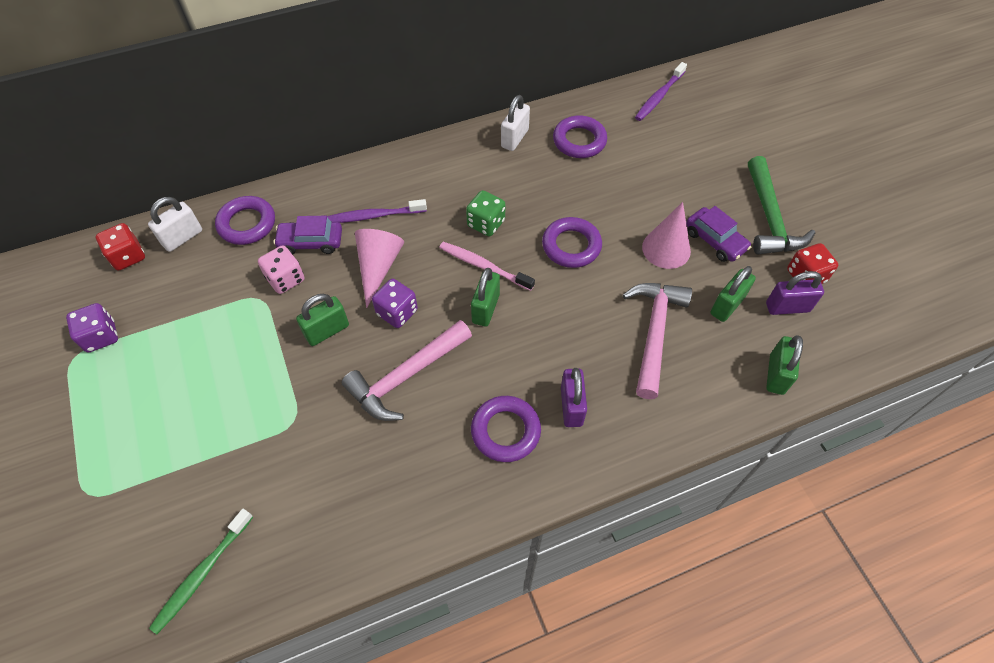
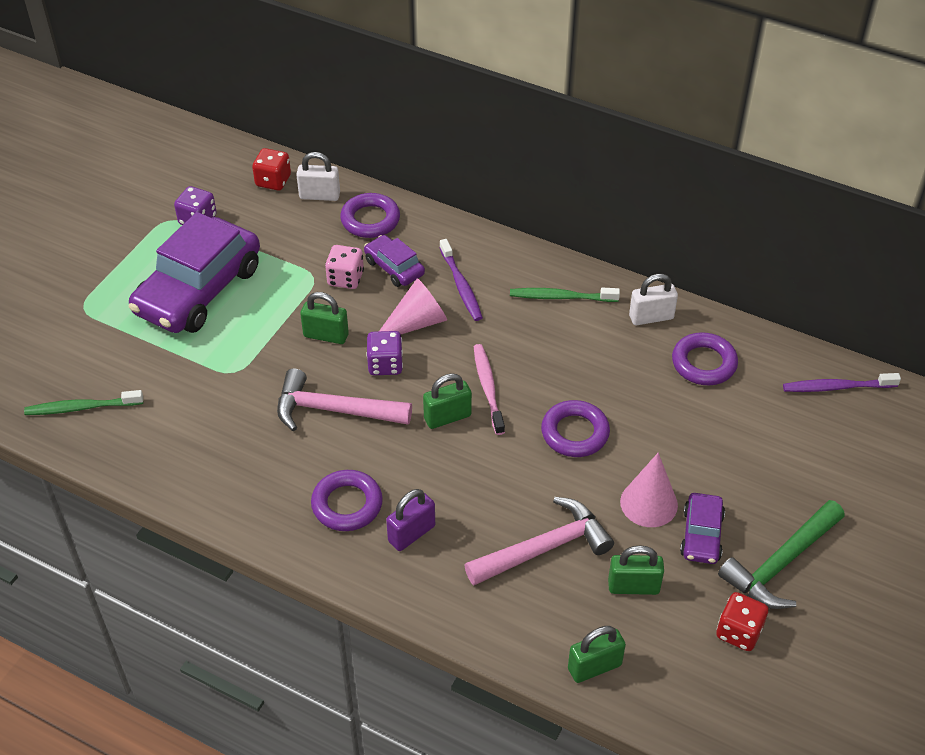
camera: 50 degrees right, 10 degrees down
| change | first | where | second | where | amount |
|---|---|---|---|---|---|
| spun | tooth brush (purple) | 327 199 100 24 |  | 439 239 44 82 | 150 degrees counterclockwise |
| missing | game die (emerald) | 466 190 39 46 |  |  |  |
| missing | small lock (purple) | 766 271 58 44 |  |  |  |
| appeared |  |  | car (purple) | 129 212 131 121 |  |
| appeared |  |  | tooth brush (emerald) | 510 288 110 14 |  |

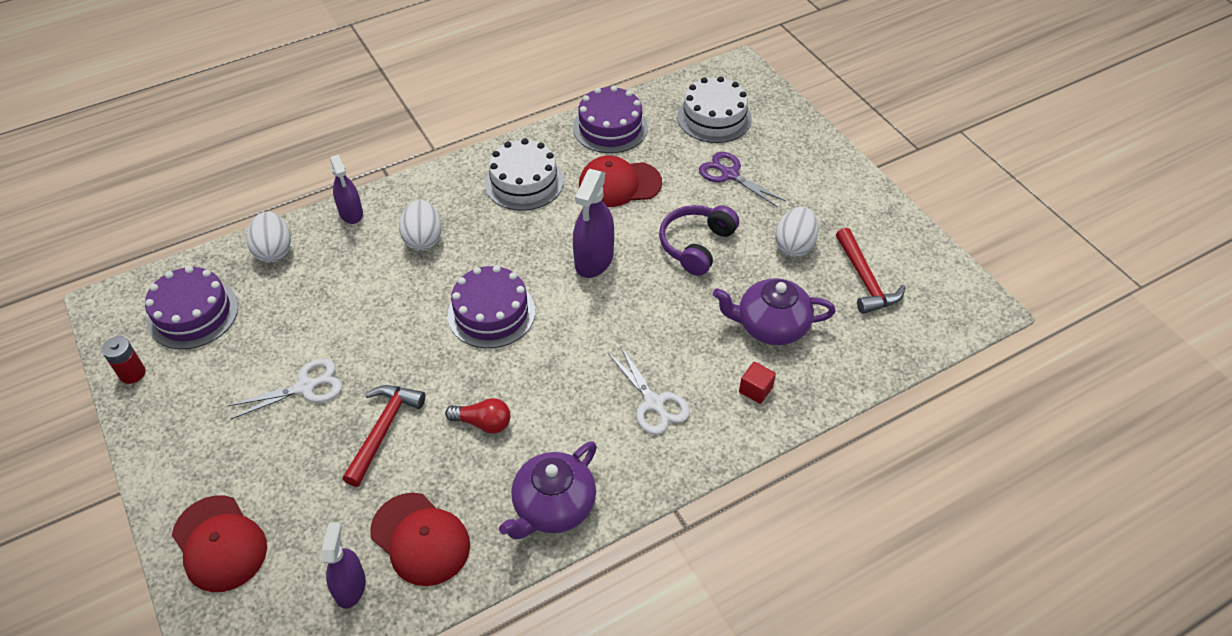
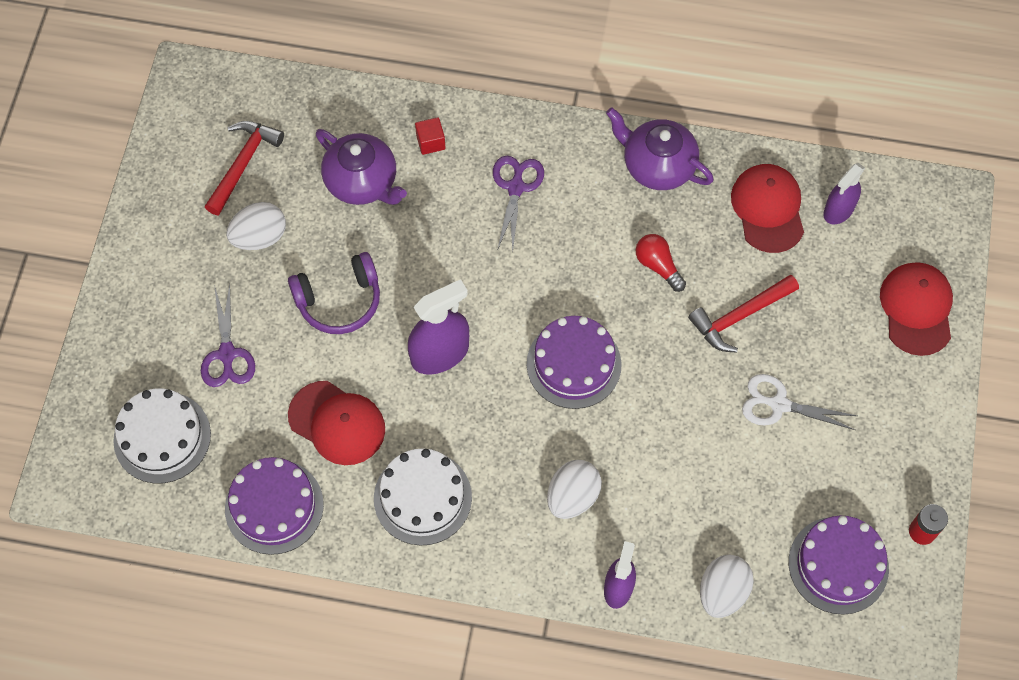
camera: 140 degrees left, 15 degrees up
| change | first | where | second | where | amount |
|---|---|---|---|---|---|
| spun | china teapot (purple) | 499 441 98 98 |  | 606 107 108 83 | 135 degrees counterclockwise |
| colour | pair of scissors (white) | 608 347 82 88 | pair of scissors (purple) | 493 156 51 95 |  |

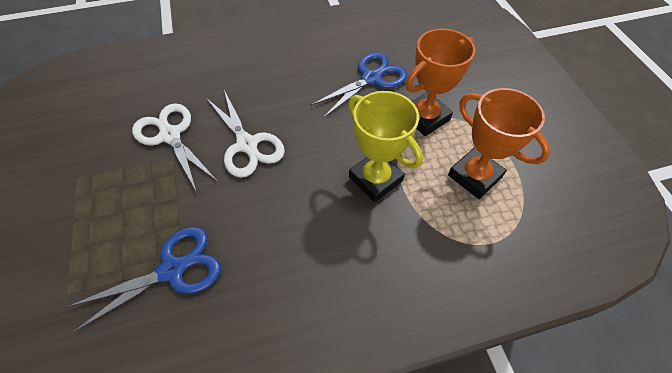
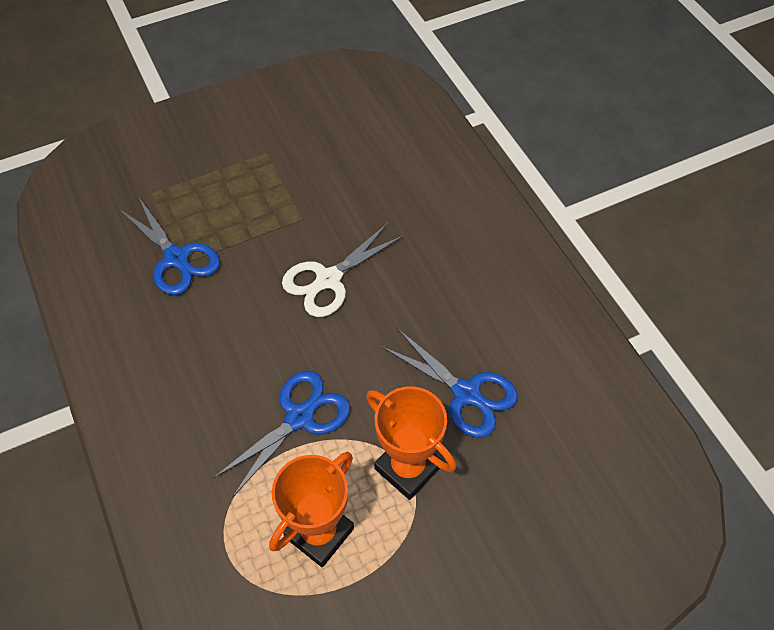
camera: 80 degrees right, 0 degrees up
| change | first | where | second | where | amount |
|---|---|---|---|---|---|
| missing | pair of scissors (white) | 132 103 86 89 |  |  |  |
| exchanged | trophy (yellow) | 348 91 75 111 | pair of scissors (cobalt) | 213 370 137 127 |  |

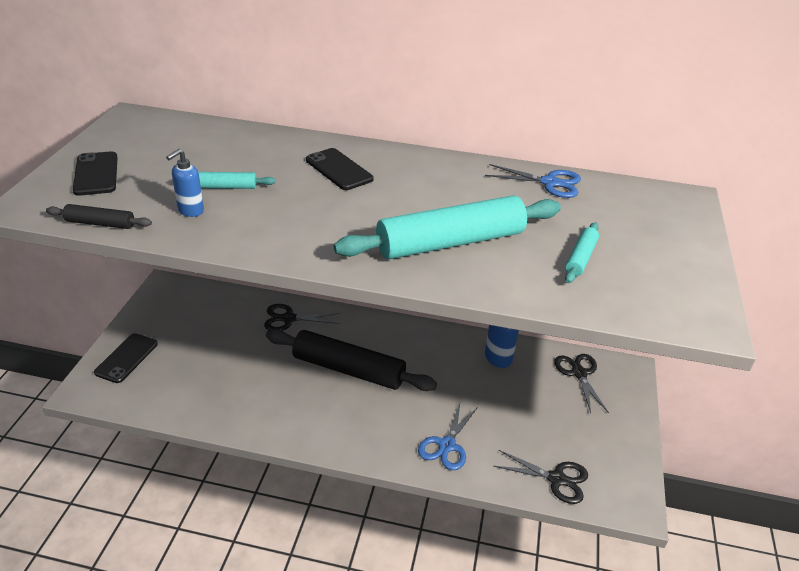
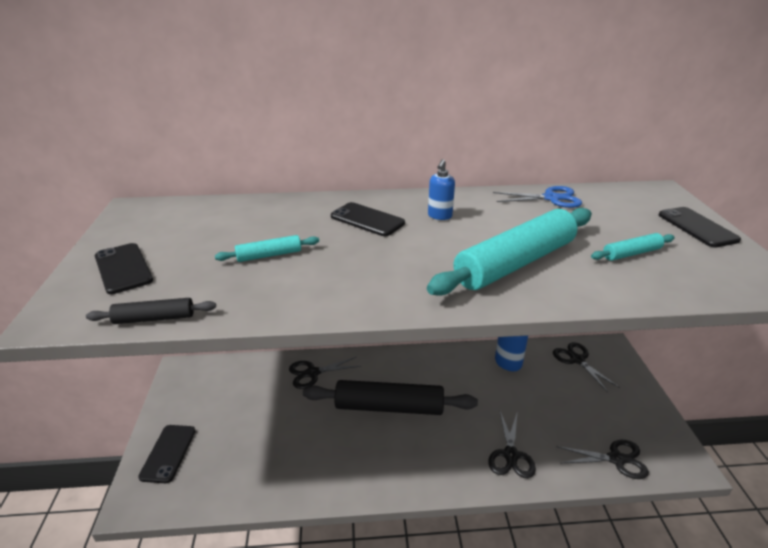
camera: 15 degrees left, 5 degrees down
| change | first | where | second | where | amount |
|---|---|---|---|---|---|
| relocated | pump bottle (cobalt) | 166 149 38 68 |  | 428 159 27 61 |  |
| colour | pair of scissors (cobalt) | 418 403 60 67 | pair of scissors (black) | 488 411 48 67 |  |
| spun | pastry roller (aqua) | 565 222 34 61 |  | 591 233 84 28 | 60 degrees clockwise |
| appeared |  |  | phone (black) | 659 207 82 40 |  |

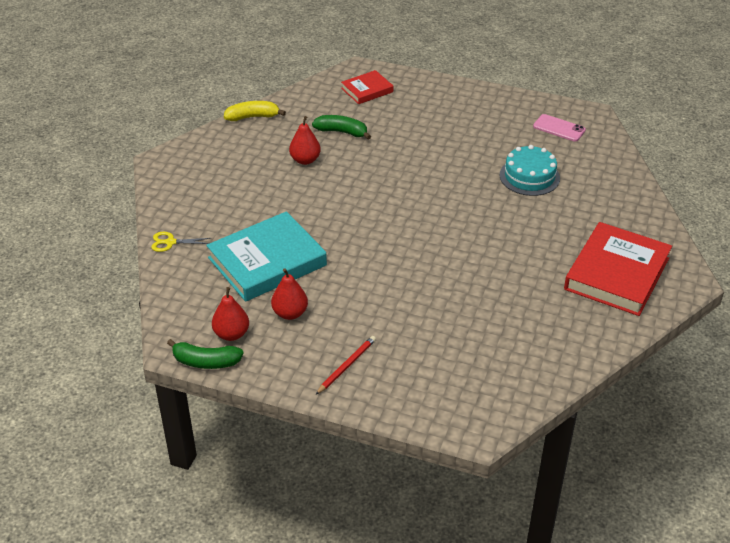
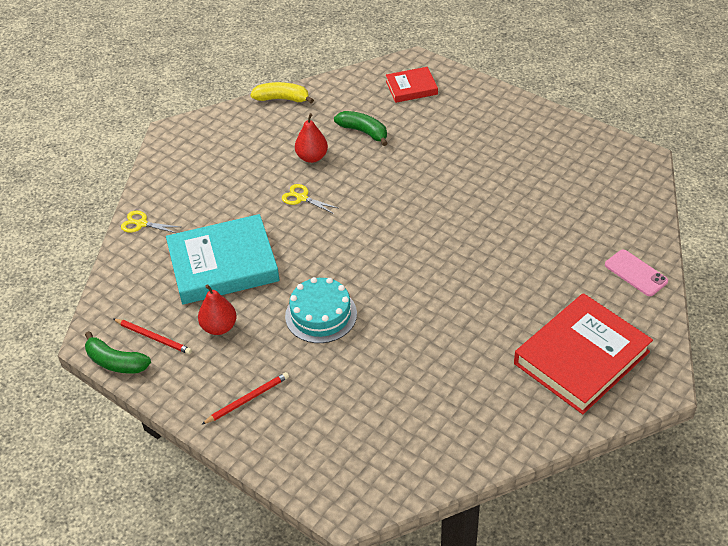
camera: 20 degrees right, 5 degrees up
| change | first | where | second | where | amount |
|---|---|---|---|---|---|
| exchanged | pear fruit (red) | 212 287 37 54 | pencil (red) | 113 319 79 35 |  |
| relocated | layer cake (aqua) | 500 145 60 51 |  | 285 277 72 66 |  |
| relocated | phone (rosy) | 533 114 53 28 |  | 605 250 63 46 |  |
| appeared |  |  | pair of scissors (yellow) | 282 184 56 30 |  |

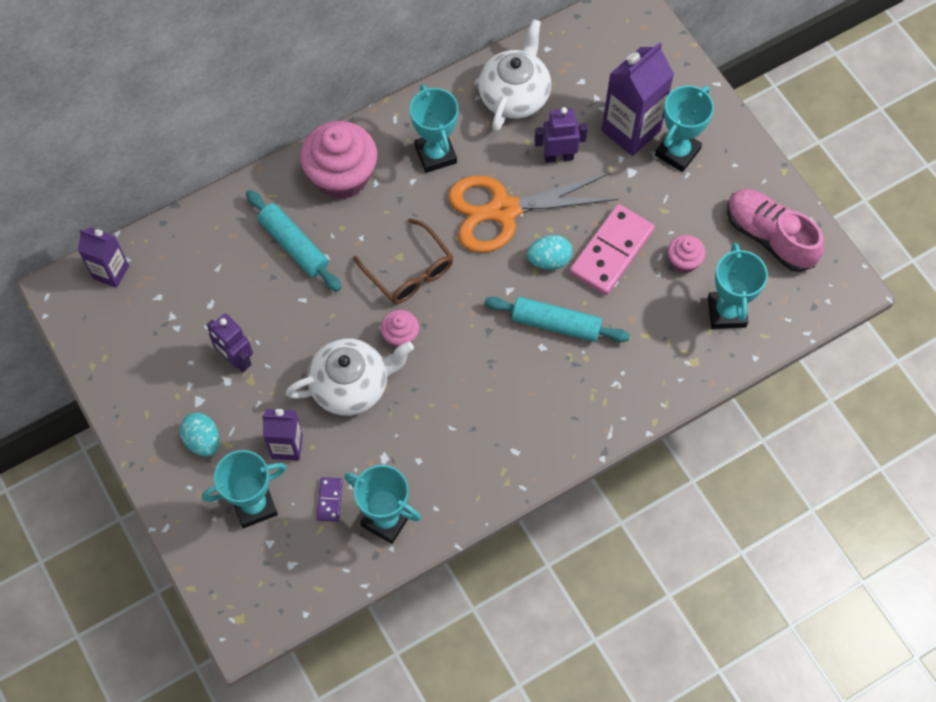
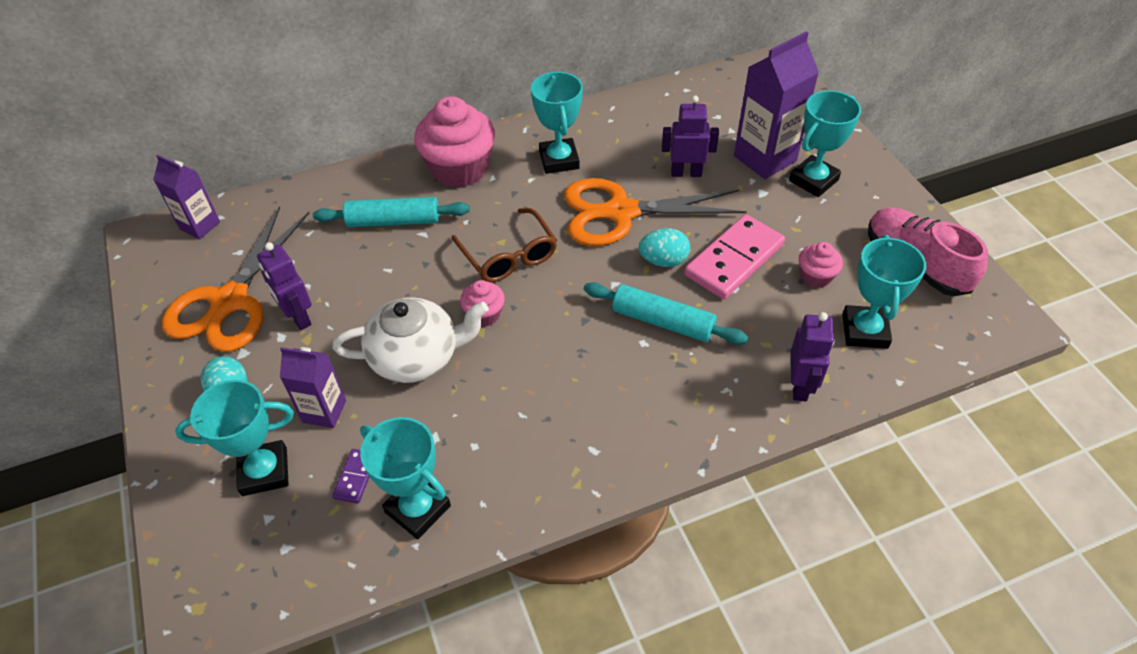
camera: 10 degrees right, 15 degrees down
| change | first | where | second | where | amount |
|---|---|---|---|---|---|
| spun | pastry roller (aqua) | 246 190 95 102 |  | 313 197 157 30 | 60 degrees counterclockwise |
| missing | china teapot (white) | 478 19 73 112 |  |  |  |
| appeared |  |  | pair of scissors (orange-coloured) | 161 206 148 146 |  |
| appeared |  |  | robot (purple) | 790 312 44 89 |  |

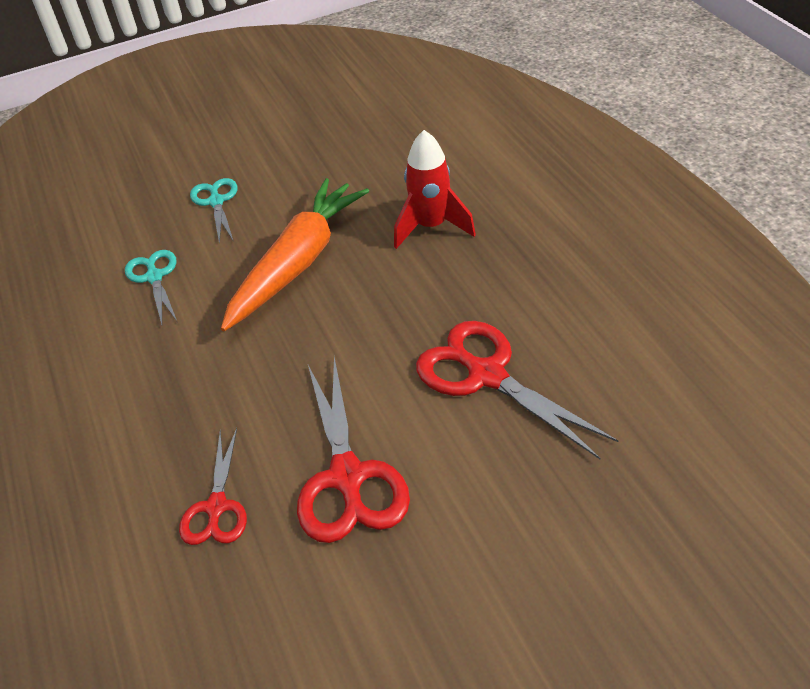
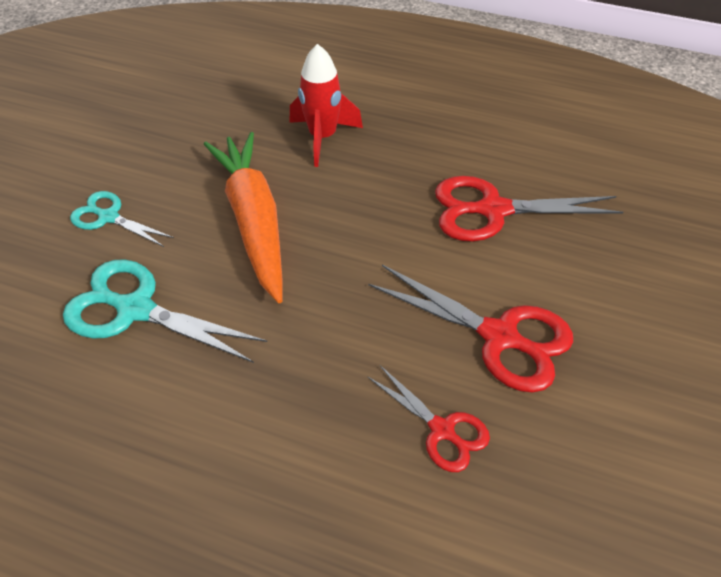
camera: 50 degrees left, 5 degrees up
| change | first | where | second | where | amount |
|---|---|---|---|---|---|
| size | pair of scissors (aqua) | 125 250 52 75 |  | 63 260 204 103 | x1.67 |

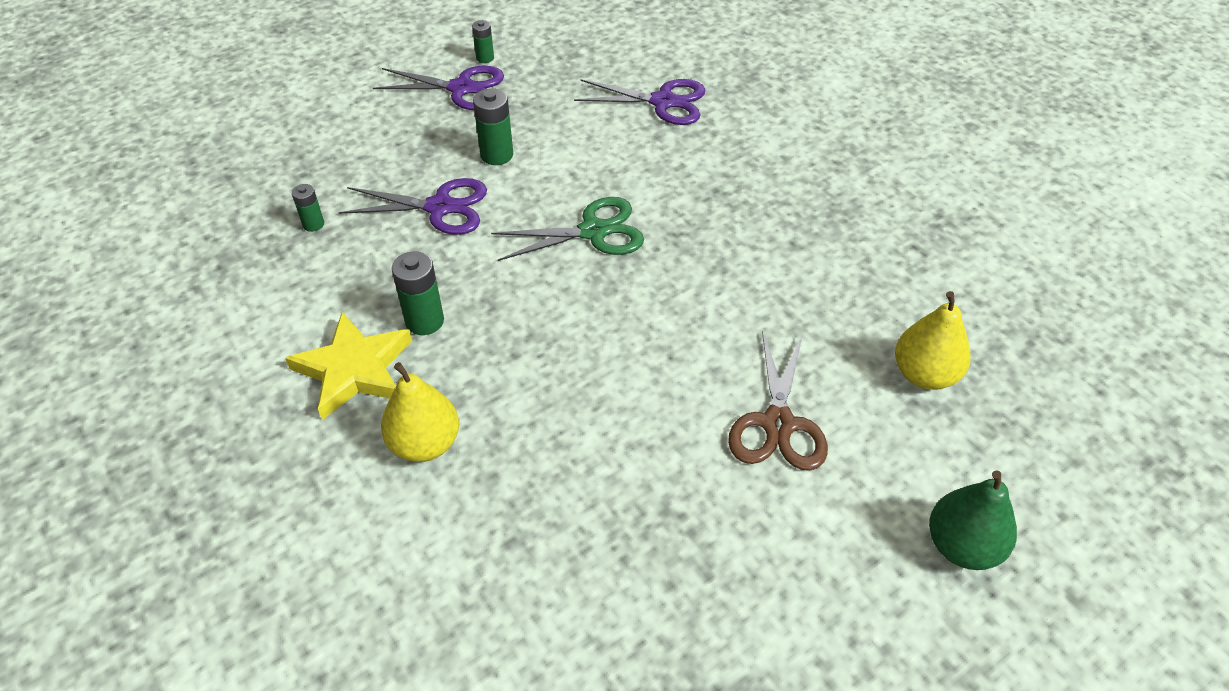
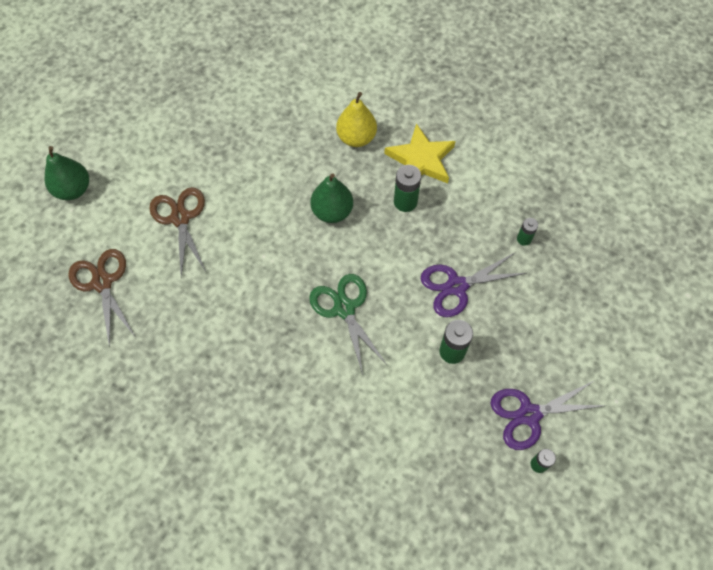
camera: 155 degrees right, 15 degrees up
| change | first | where | second | where | amount |
|---|---|---|---|---|---|
| spun | pair of scissors (emerald) | 491 197 153 64 |  | 309 274 78 101 | 105 degrees clockwise |
| missing | pair of scissors (purple) | 574 79 132 46 |  |  |  |
| exchanged | pear fruit (yellow) | 895 291 76 99 | pair of scissors (dark brown) | 68 249 67 99 |  |
| appeared |  |  | pear fruit (emerald) | 311 173 42 50 |  |

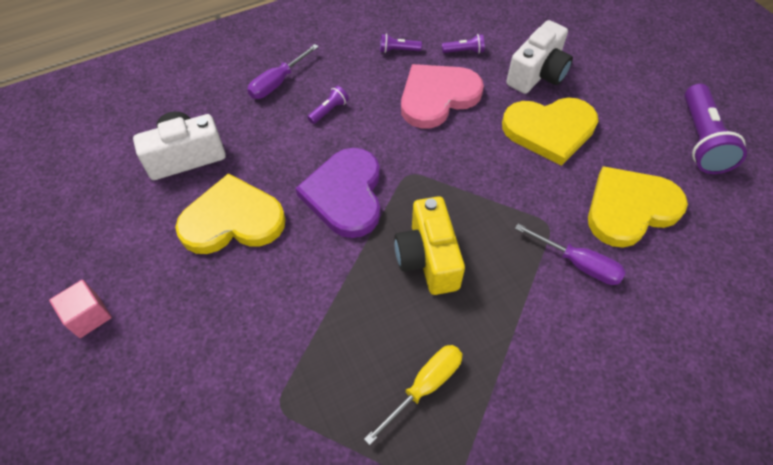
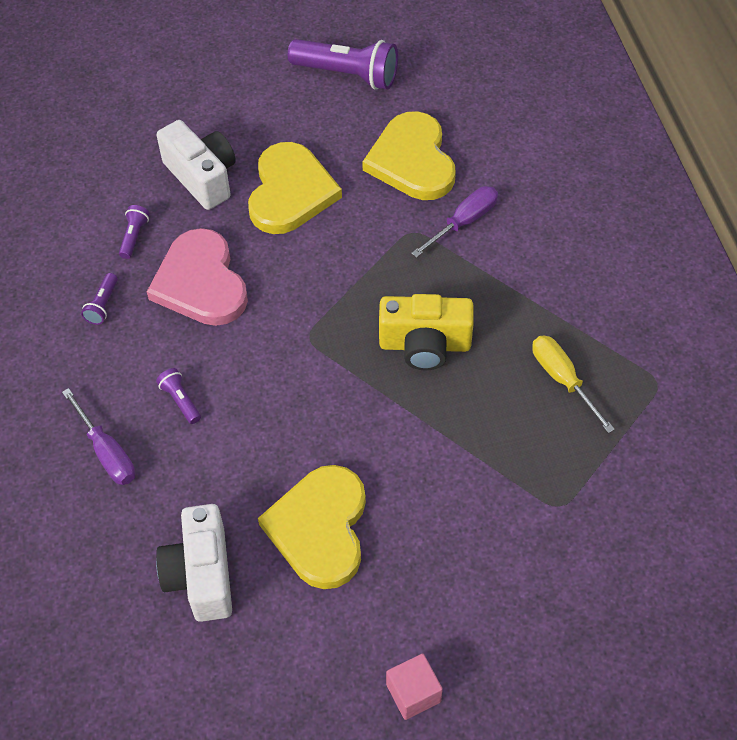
camera: 75 degrees left, 0 degrees up
| change | first | where | second | where | amount |
|---|---|---|---|---|---|
| missing | heart shape (purple) | 296 148 84 90 |  |  |  |

